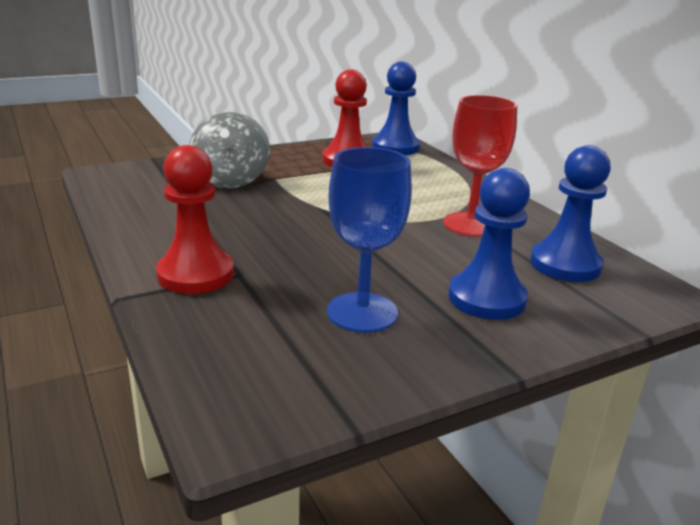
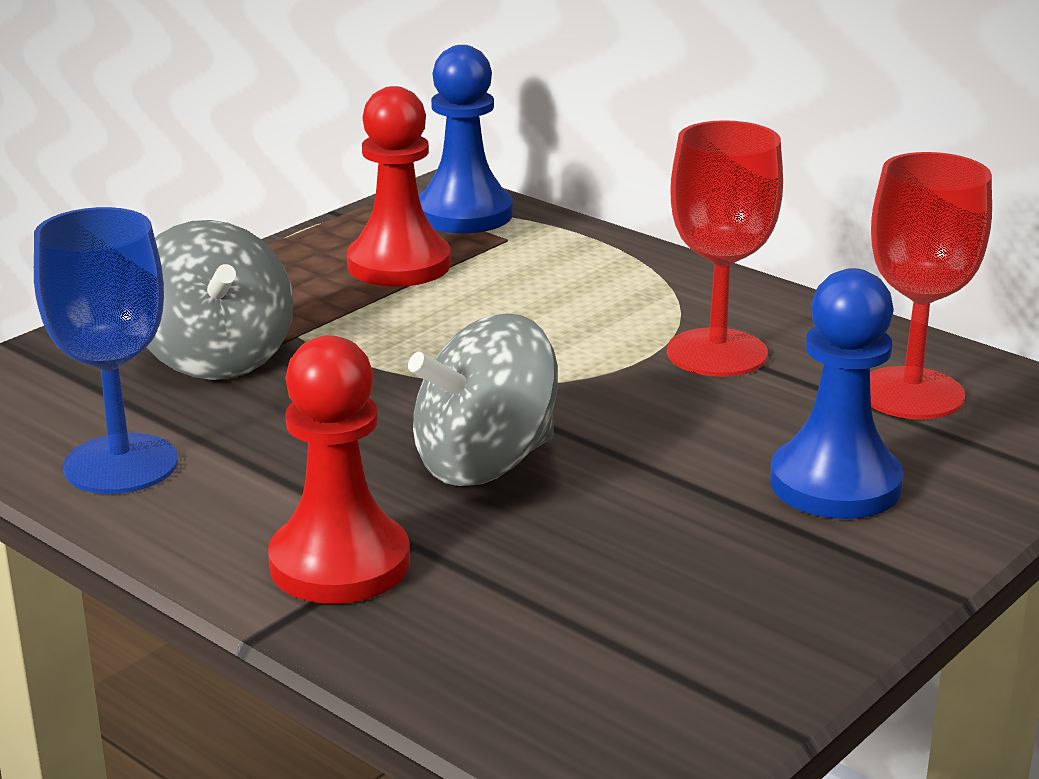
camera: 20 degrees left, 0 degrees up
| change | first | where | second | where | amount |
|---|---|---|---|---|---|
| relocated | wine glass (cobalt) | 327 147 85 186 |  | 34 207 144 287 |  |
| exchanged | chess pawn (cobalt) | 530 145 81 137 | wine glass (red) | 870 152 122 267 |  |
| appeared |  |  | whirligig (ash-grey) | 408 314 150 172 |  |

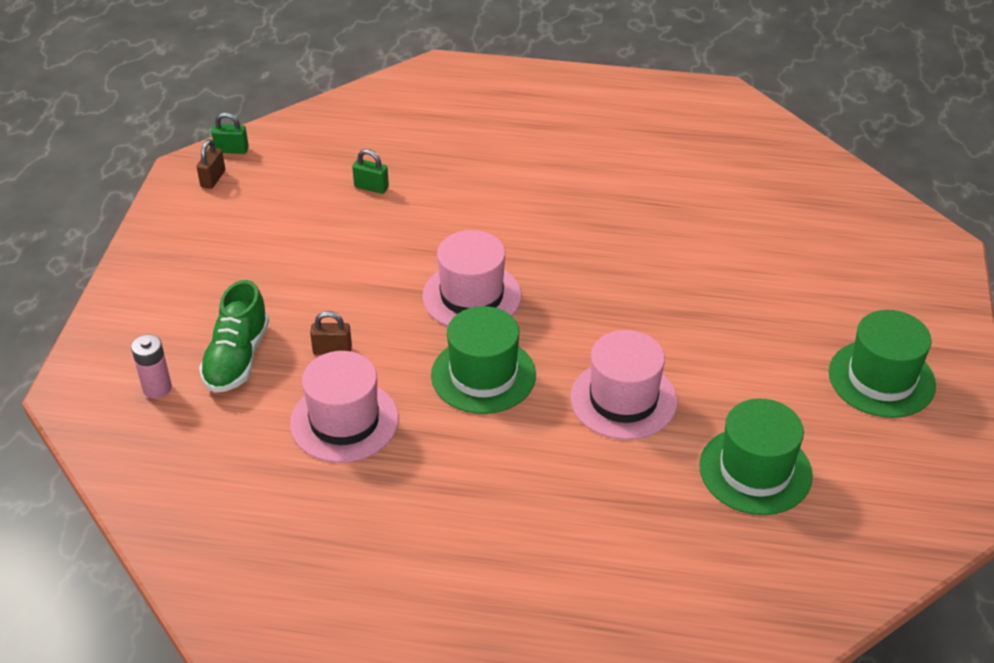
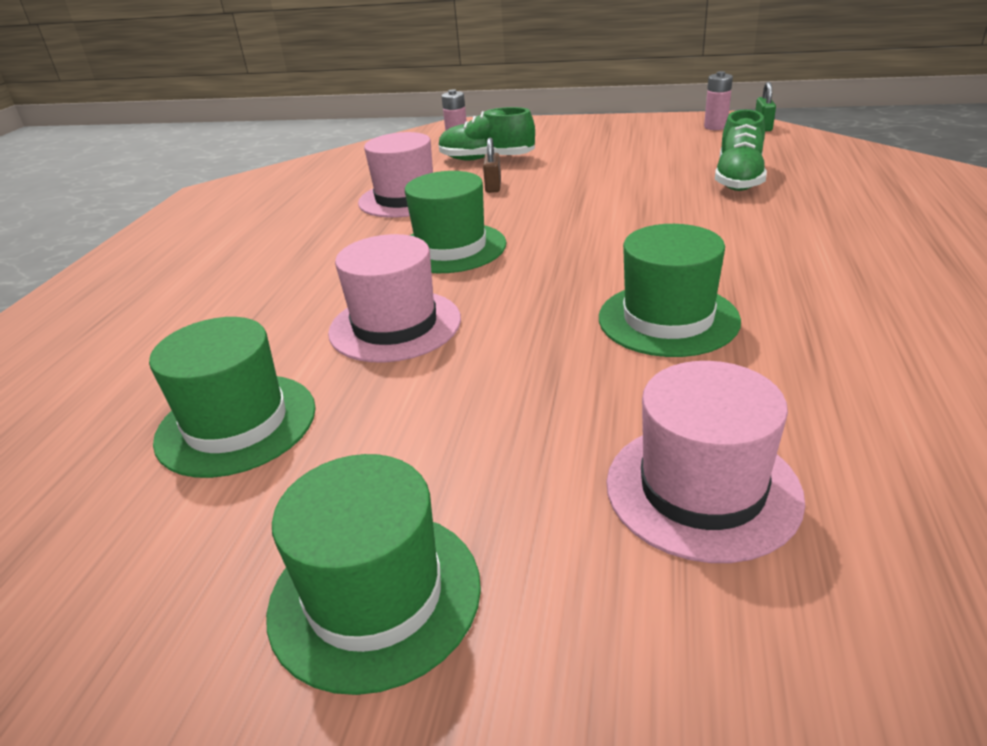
camera: 95 degrees right, 10 degrees down
| change | first | where | second | where | amount |
|---|---|---|---|---|---|
| exchanged | small lock (dark brown) | 197 139 28 50 | power cell (rosy) | 704 71 29 59 |  |
| exchanged | small lock (emerald) | 352 149 37 45 | lace-up shoe (emerald) | 715 109 52 82 |  |
| relocated | tall hat (rosy) | 422 230 99 96 |  | 606 361 199 202 |  |
| appeared |  |  | tall hat (emerald) | 599 224 142 133 |  |

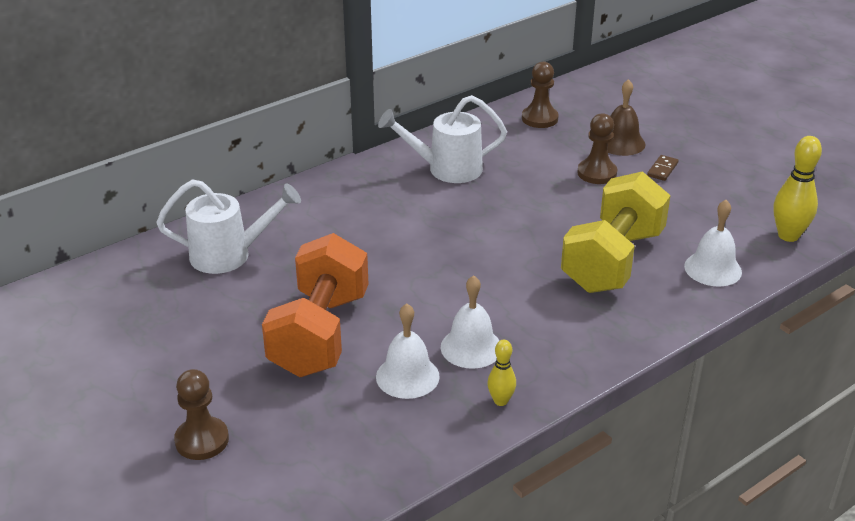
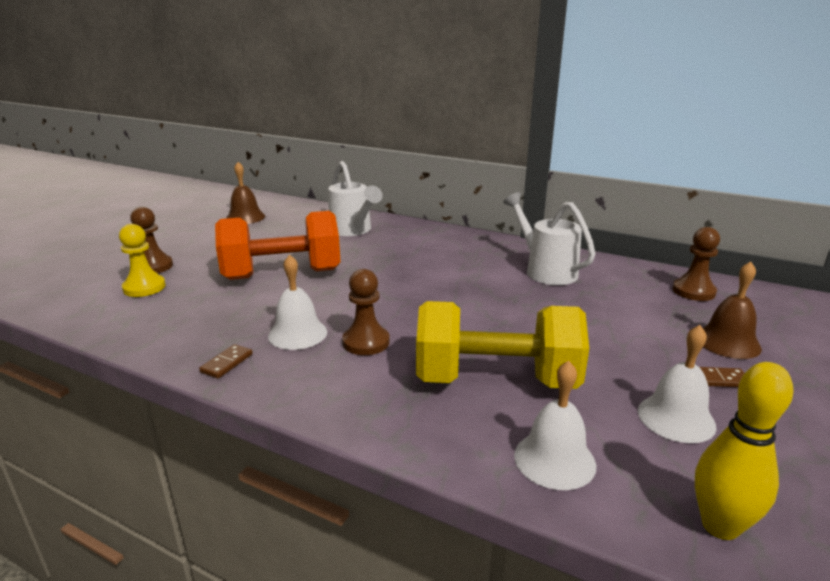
camera: 65 degrees right, 10 degrees down
| change | first | where | second | where | amount |
|---|---|---|---|---|---|
| relocated | bell (white) | 376 303 64 96 |  | 638 325 79 118 |  |
| exchanged | tenpin (yellow) | 487 340 29 66 | domino piece (dark brown) | 199 344 53 34 |  |
| relocated | chess pawn (dark brown) | 577 113 40 71 |  | 342 269 48 86 |  |
| appeared |  |  | chess pawn (yellow) | 119 224 47 73 |  |
| appeared |  |  | bell (dark brown) | 226 162 39 62 |  |

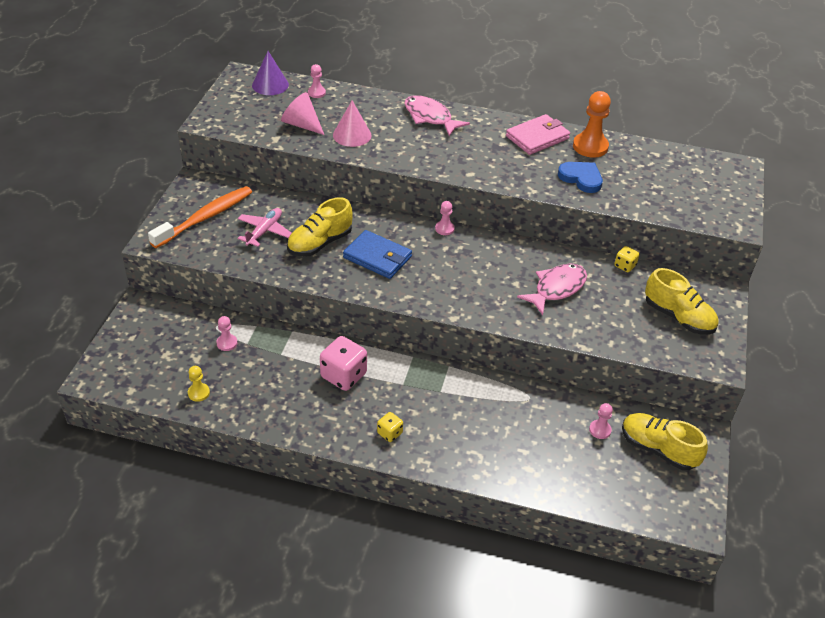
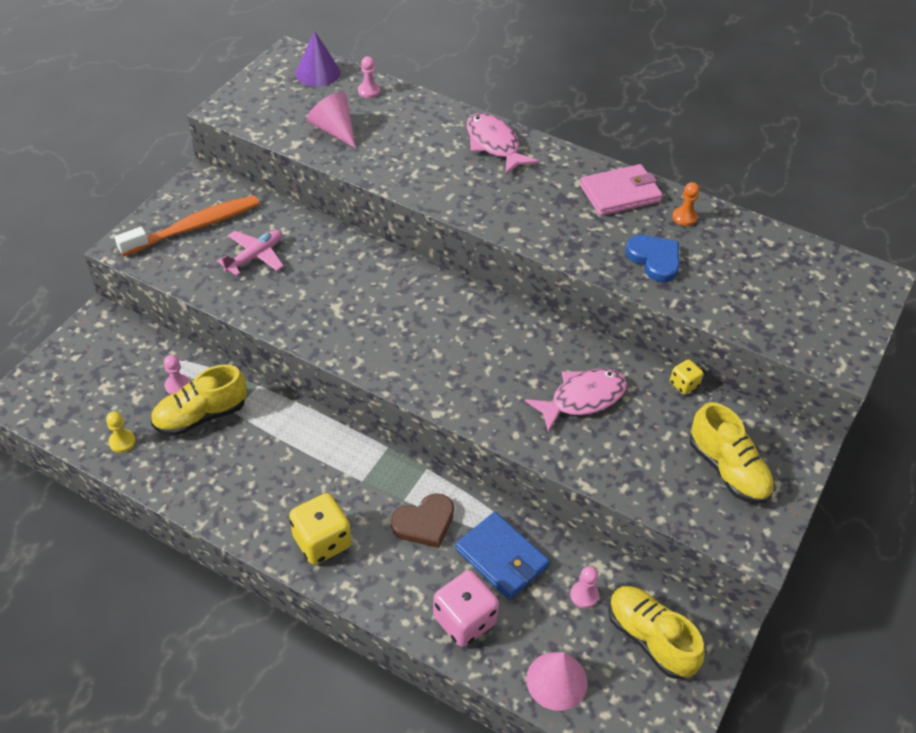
camera: 15 degrees right, 5 degrees up
| change | first | where | second | where | amount |
|---|---|---|---|---|---|
| relocated | lace-up shoe (yellow) | 287 197 66 60 |  | 151 364 96 72 |  |
| relocated | game die (rosy) | 320 336 47 55 |  | 433 570 66 77 |  |
| relocated | cone shape (rosy) | 333 101 39 46 |  | 526 652 62 59 |  |
| relocated | card wallet (cobalt) | 343 230 69 49 |  | 455 512 95 88 |  |
| size | game die (yellow) | 377 412 26 30 |  | 289 493 62 72 | x1.91 |
| missing | chess pawn (rosy) | 435 201 20 34 |  |  |  |
| size | chess pawn (orange-coloured) | 573 91 38 67 |  | 672 182 27 44 | x0.53 |
| appeared |  |  | heart shape (dark brown) | 391 493 63 55 |  |

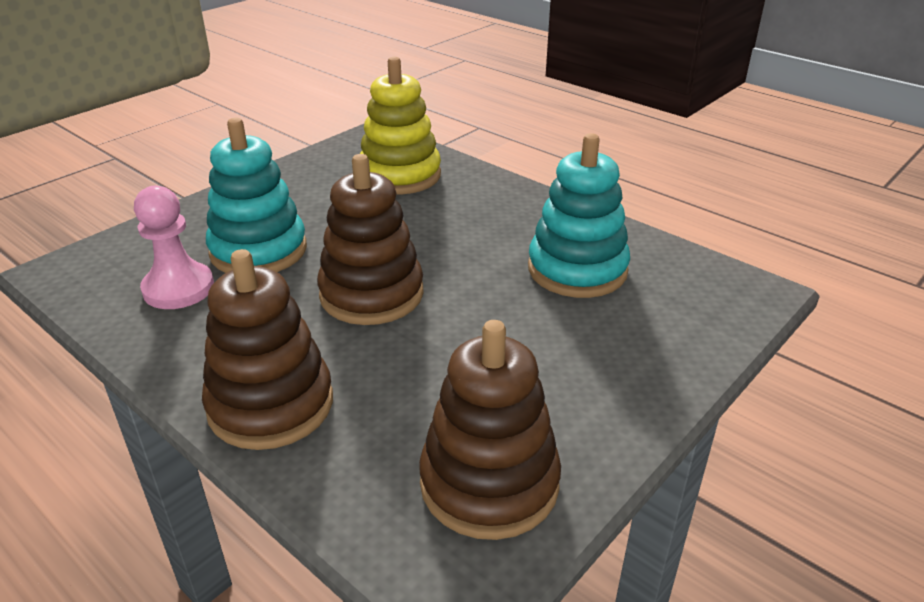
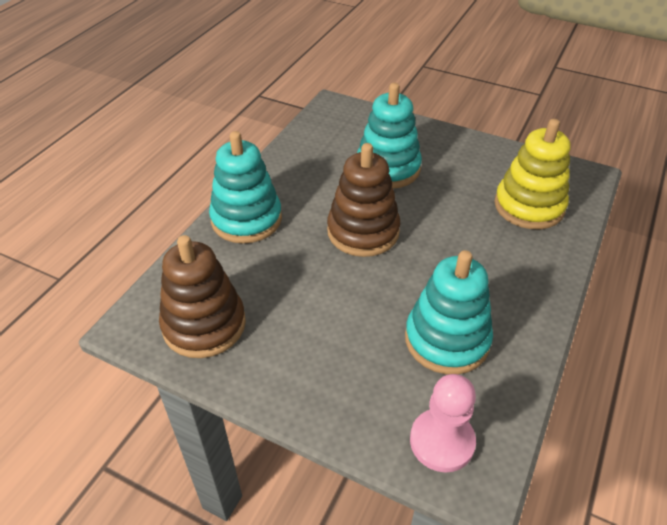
camera: 75 degrees right, 10 degrees up
| change | first | where | second | where | amount |
|---|---|---|---|---|---|
| relocated | chess pawn (rosy) | 134 186 80 123 |  | 410 374 66 99 |  |
| colour | stacking rings (dark brown) | 202 249 131 201 | stacking rings (aqua) | 209 131 73 112 |  |

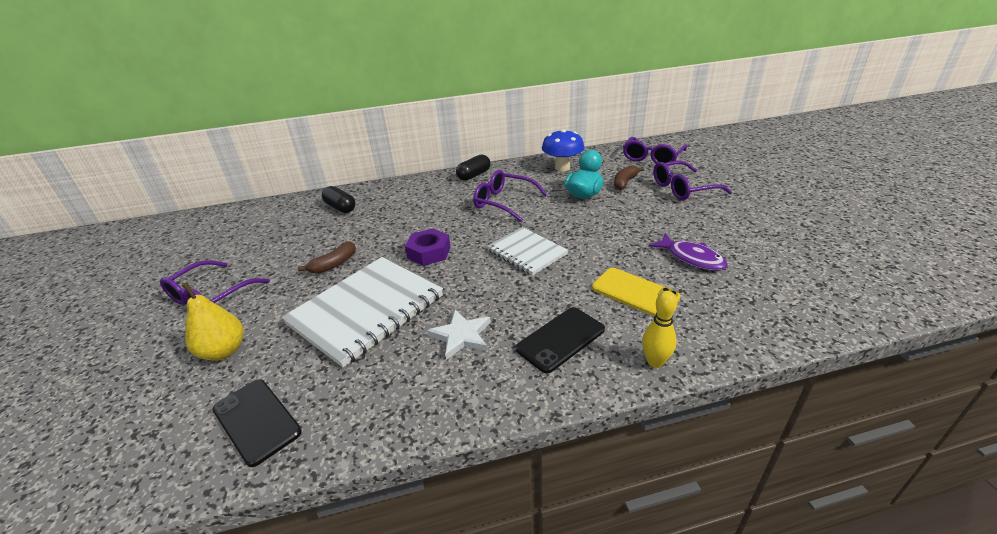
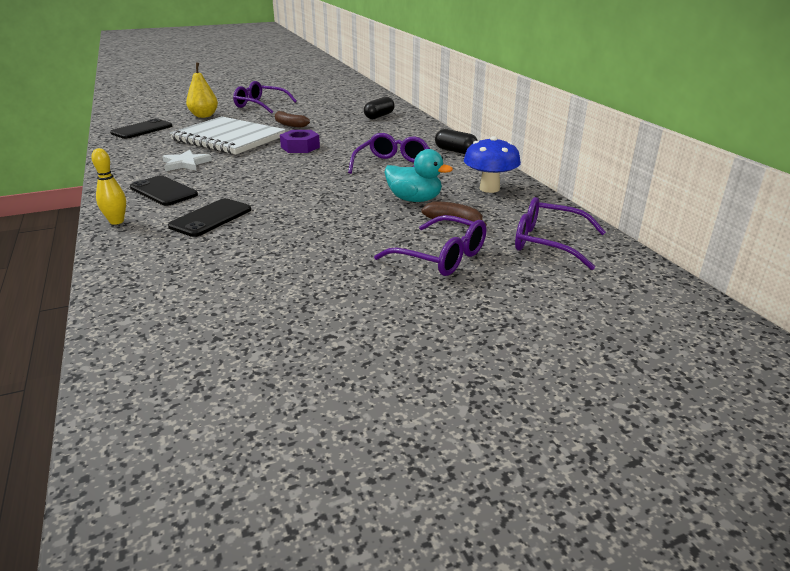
camera: 80 degrees right, 5 degrees down
| change | first | where | second | where | amount |
|---|---|---|---|---|---|
| missing | notebook (white) | 487 227 81 49 |  |  |  |
| colour | phone (yellow) | 592 268 89 49 | phone (black) | 168 198 83 39 |  |
| missing | toy fish (purple) | 648 233 80 38 |  |  |  |
| spun | spectacles (purple) | 653 161 79 39 |  | 374 215 112 61 | 150 degrees clockwise |

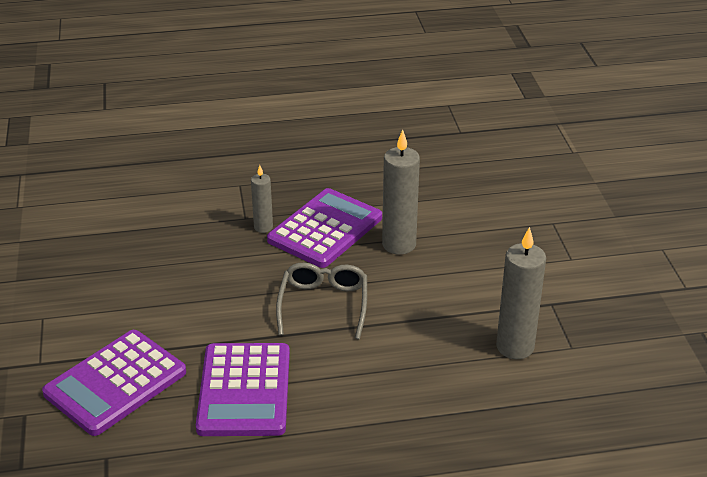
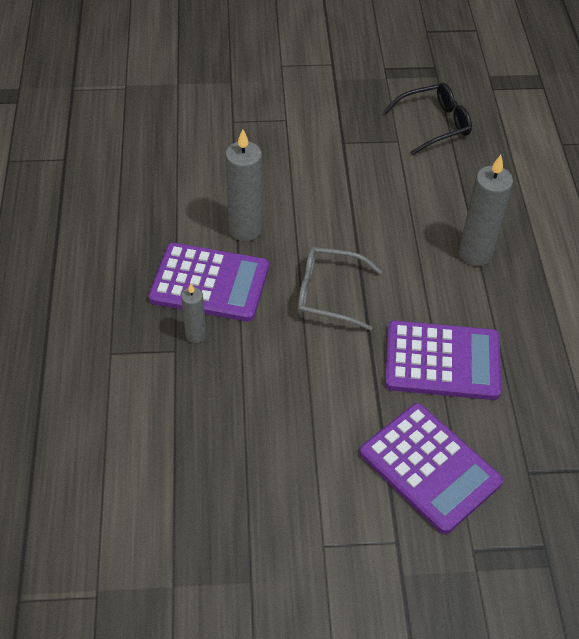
camera: 85 degrees left, 15 degrees up
| change | first | where | second | where | amount |
|---|---|---|---|---|---|
| spun | adding machine (purple) | 267 188 115 80 |  | 148 243 121 79 | 150 degrees clockwise |
| relocated | wax candle (ash-grey) | 496 227 50 132 |  | 459 155 54 111 |  |
| appeared |  |  | spectacles (black) | 383 83 89 72 |  |

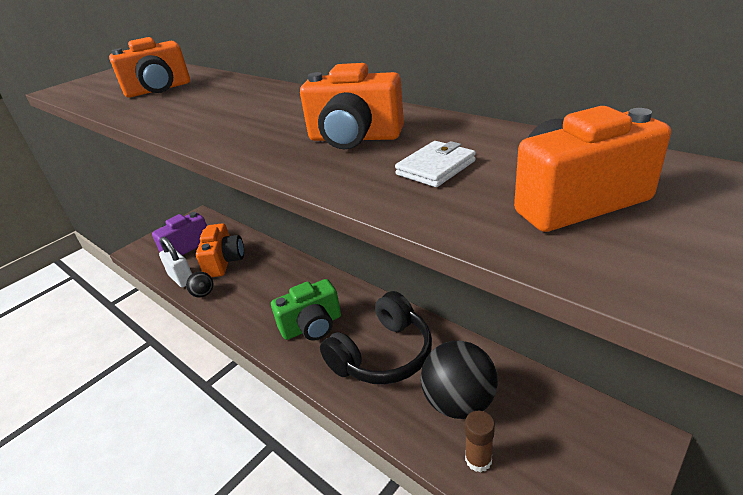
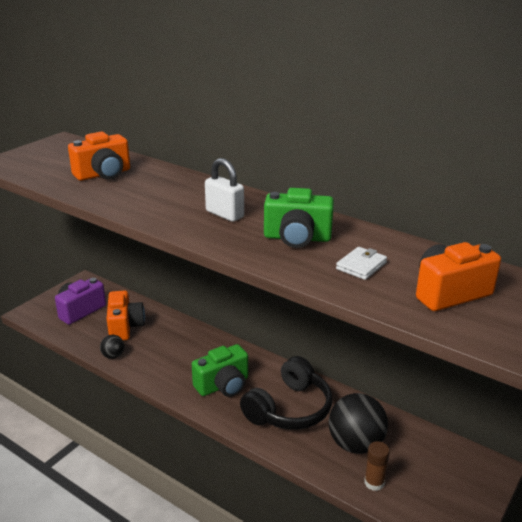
camera: 10 degrees left, 5 degrees down
| change | first | where | second | where | amount |
|---|---|---|---|---|---|
| relocated | small lock (white) | 159 237 33 51 |  | 205 158 39 64 |  |
| colour | camera (orange-coloured) | 300 63 104 86 | camera (emerald) | 264 188 70 60 |  |

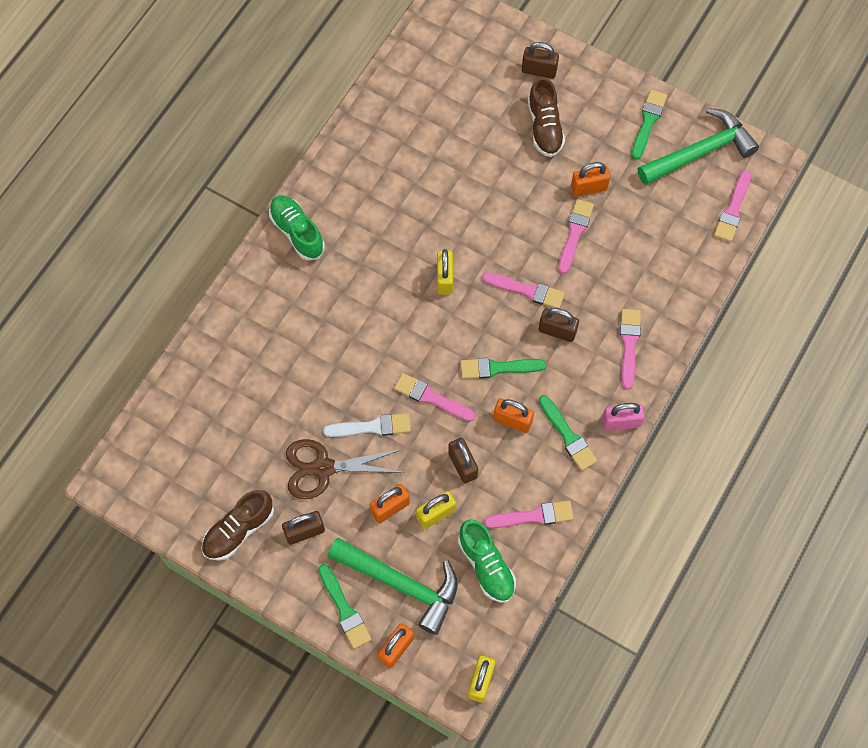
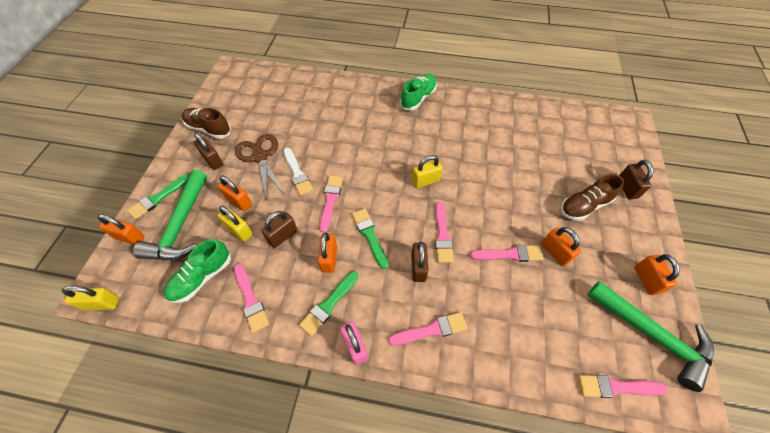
camera: 70 degrees right, 10 degrees down
| change | first | where | second | where | amount |
|---|---|---|---|---|---|
| exchanged | paintbrush (emerald) | 631 90 36 70 | small lock (orange-coloured) | 634 254 46 41 |  |

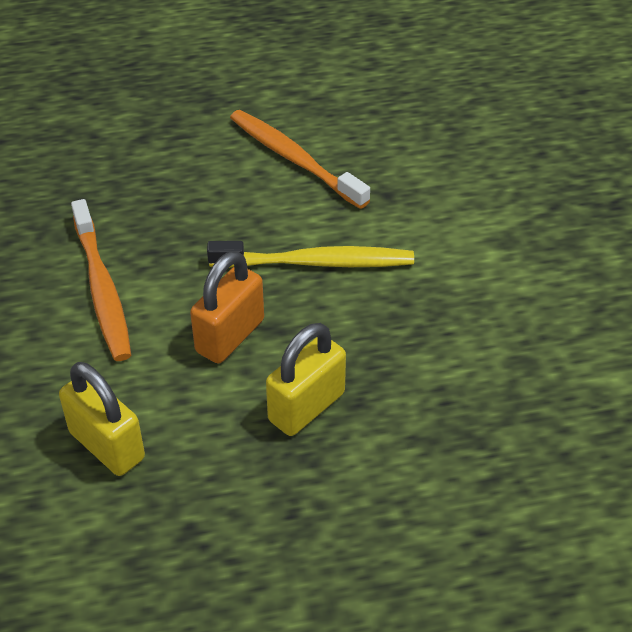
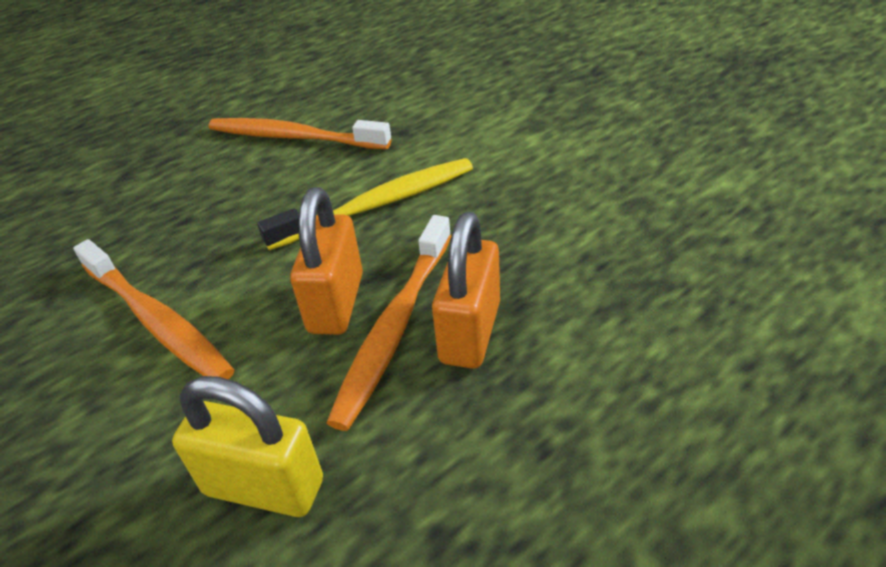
camera: 25 degrees left, 5 degrees down
| change | first | where | second | where | amount |
|---|---|---|---|---|---|
| colour | small lock (yellow) | 266 323 80 113 | small lock (orange-coloured) | 432 212 68 157 |  |
| appeared |  |  | tooth brush (orange-coloured) | 326 215 125 216 |  |

